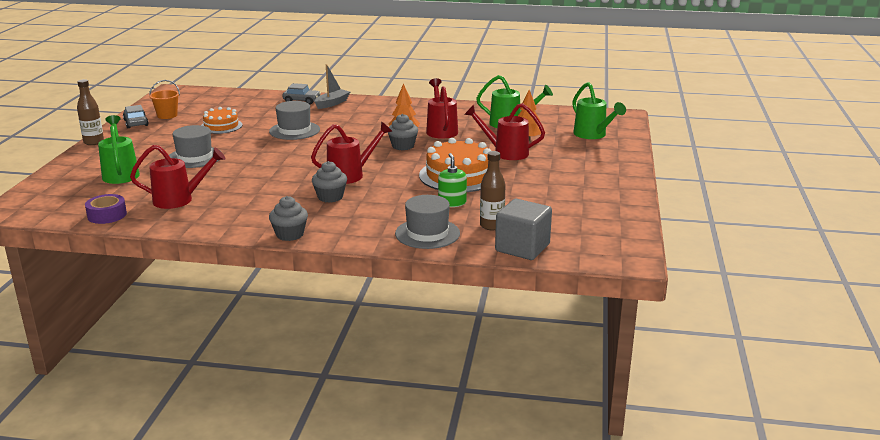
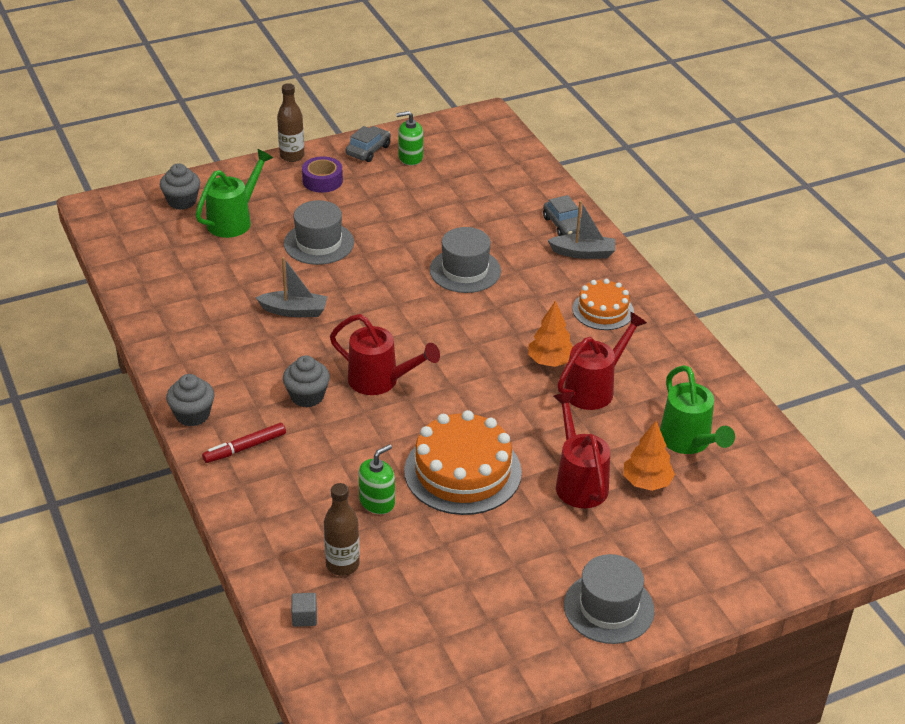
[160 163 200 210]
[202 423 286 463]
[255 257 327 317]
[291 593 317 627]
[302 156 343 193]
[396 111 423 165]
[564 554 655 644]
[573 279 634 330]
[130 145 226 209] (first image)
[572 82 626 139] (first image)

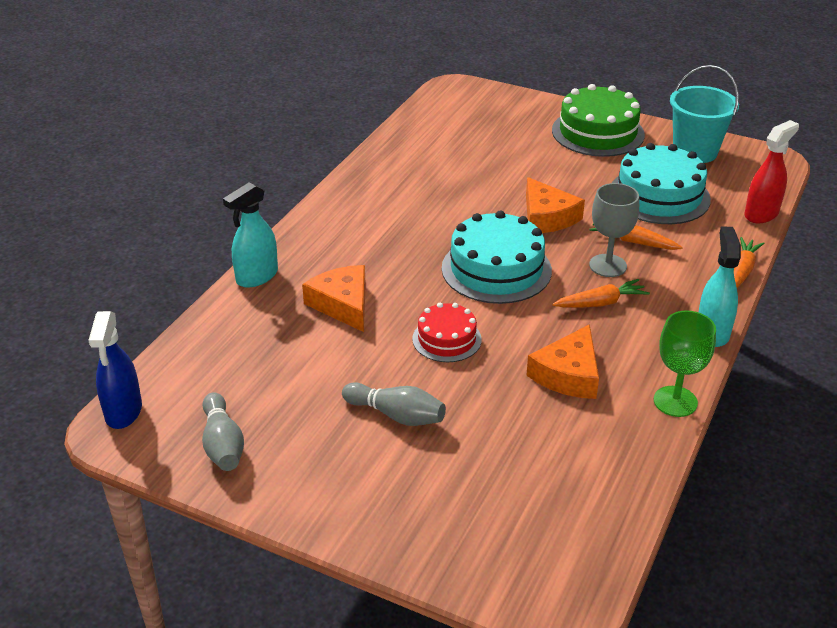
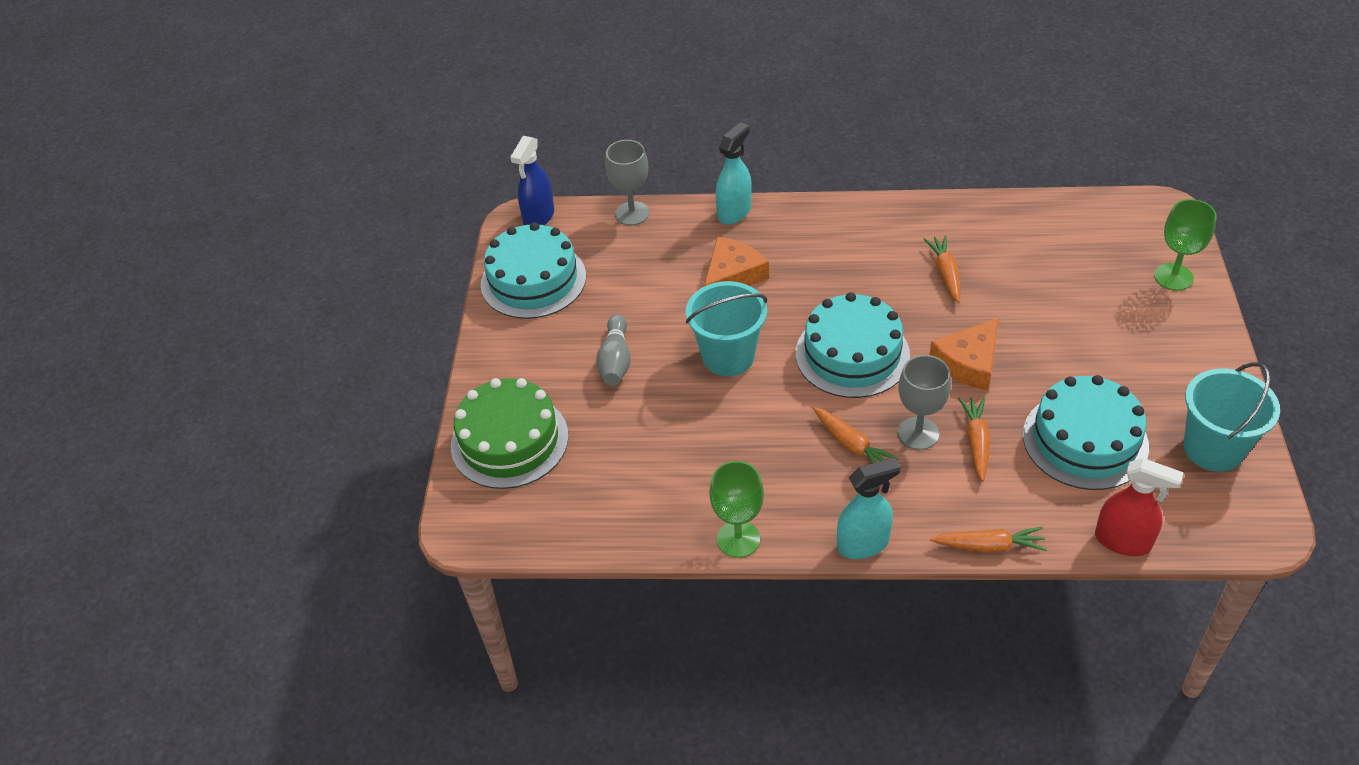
[451 378 569 489]
[481 222 586 319]
[510 136 554 225]
[605 140 650 225]
[686 281 767 376]
[716 122 752 224]
[923 235 961 303]
[1154 199 1217 291]
[526 324 599 399] (first image)

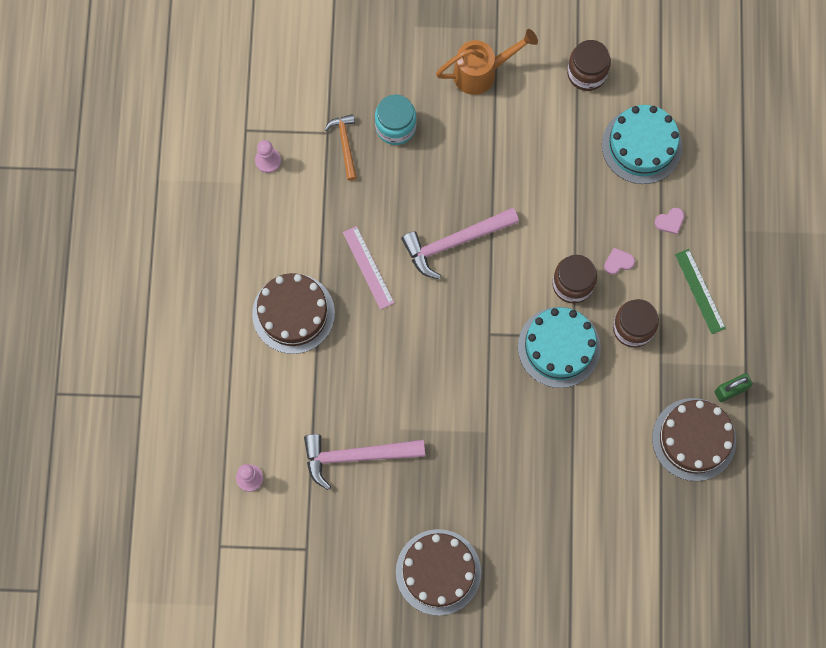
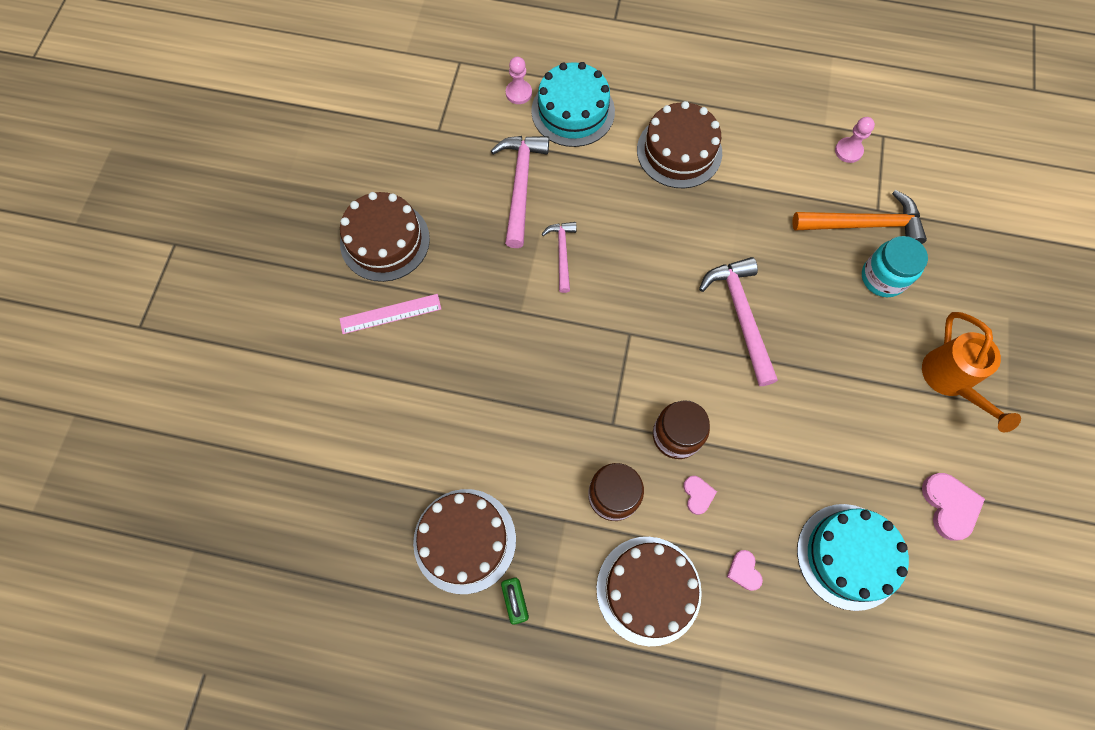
[339 294 441 334]
[531 62 615 147]
[542 222 577 293]
[596 537 702 646]
[792 190 927 244]
[922 473 985 541]

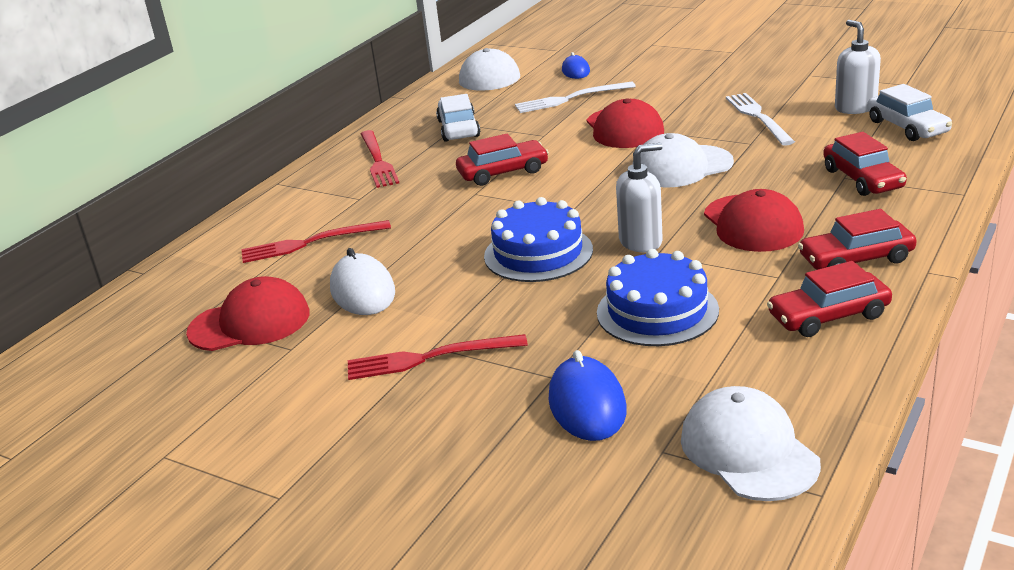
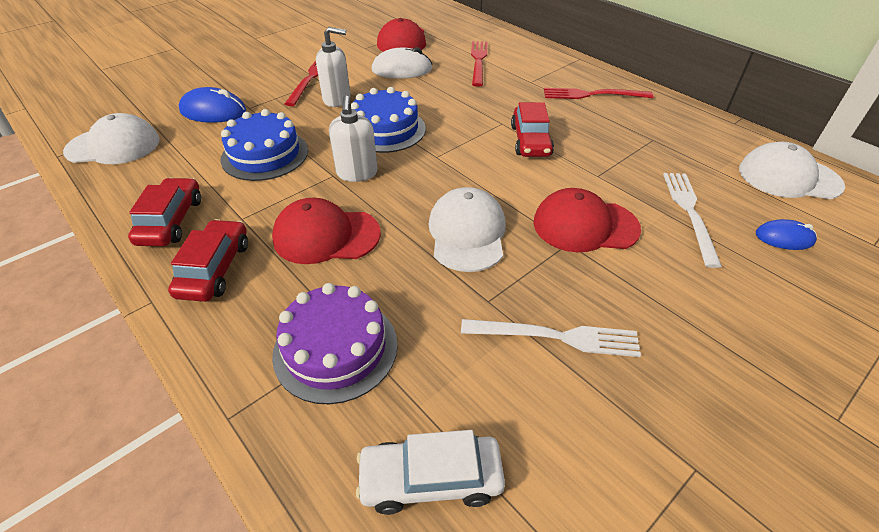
[272 283 398 404]
[316 27 351 107]
[436 94 480 142] (first image)

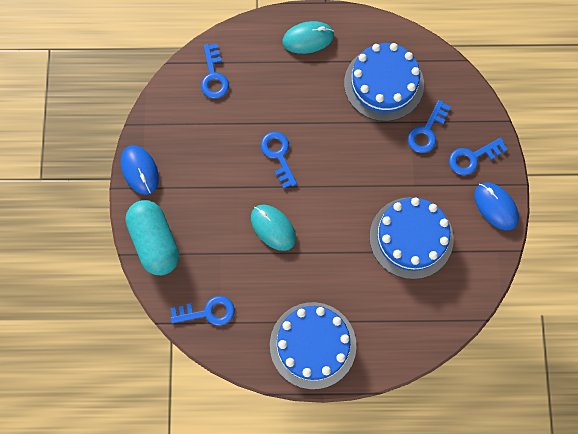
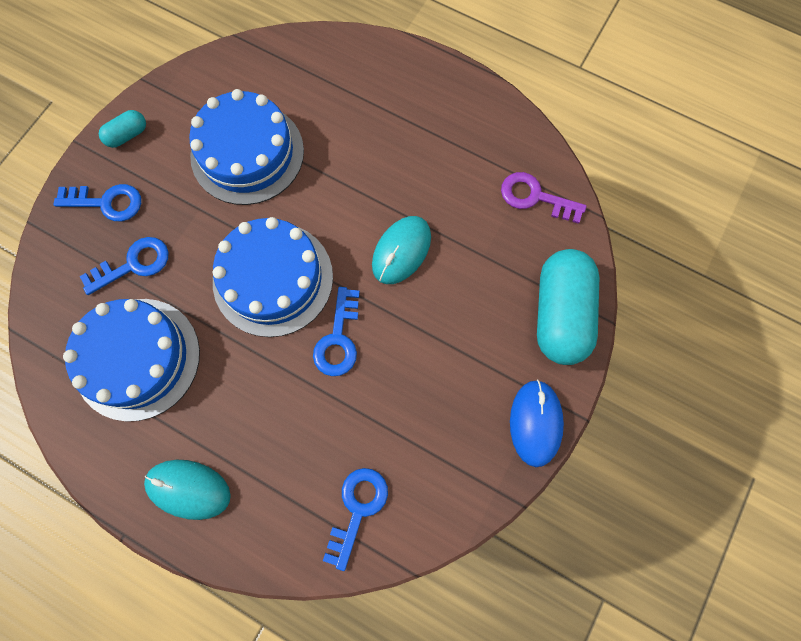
[99 110 146 148]
[213 217 333 337]
[372 216 431 284]
[501 172 587 224]

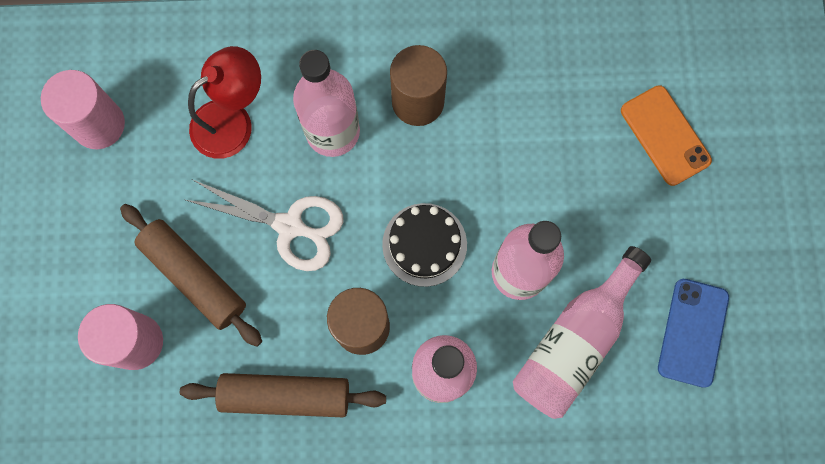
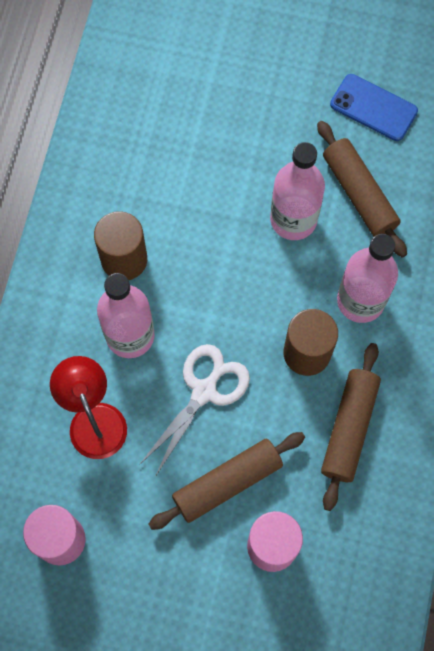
[317 121 407 258]
[382 203 467 287] (first image)
[621 85 712 186] (first image)

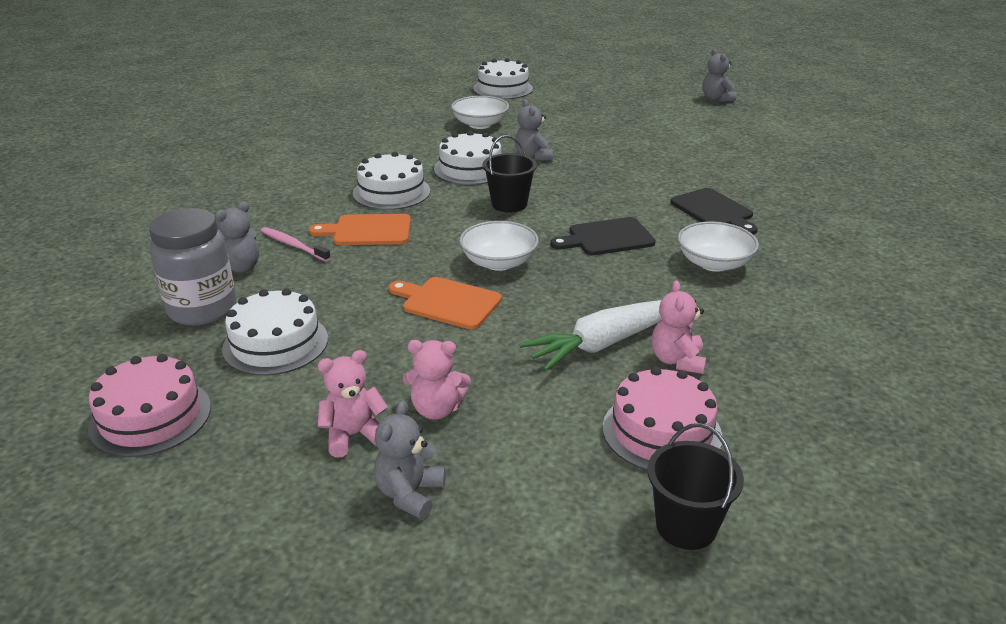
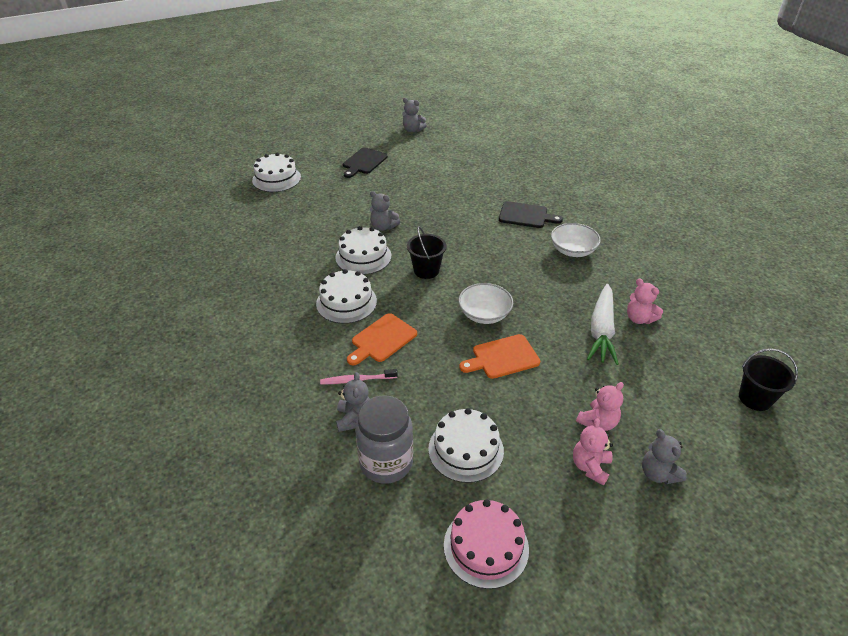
[343 147 388 178]
[451 96 509 129] (first image)
[602 367 723 470] (first image)

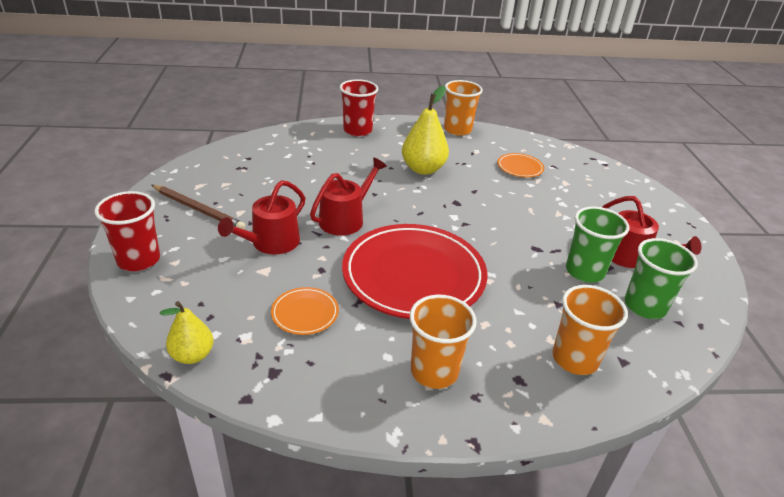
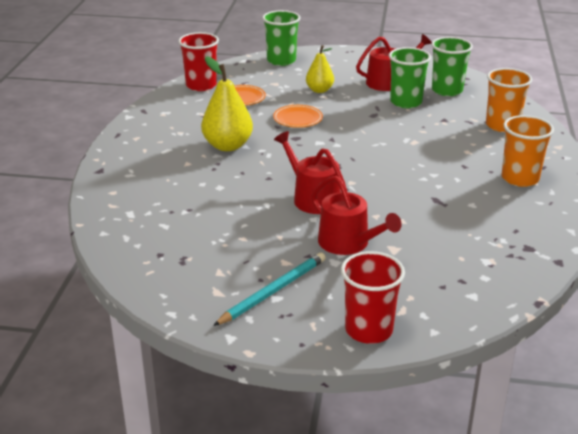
[178 32 219 91]
[213 252 326 326]
[262 10 300 66]
[273 105 323 128]
[306 45 334 93]
[342 224 487 319] (first image)
[444 80 483 136] (first image)

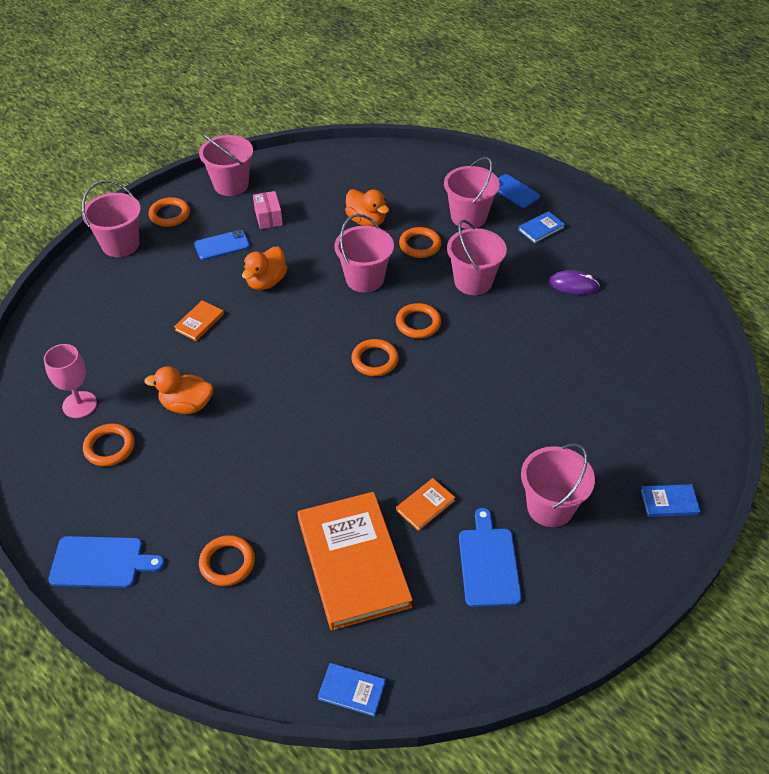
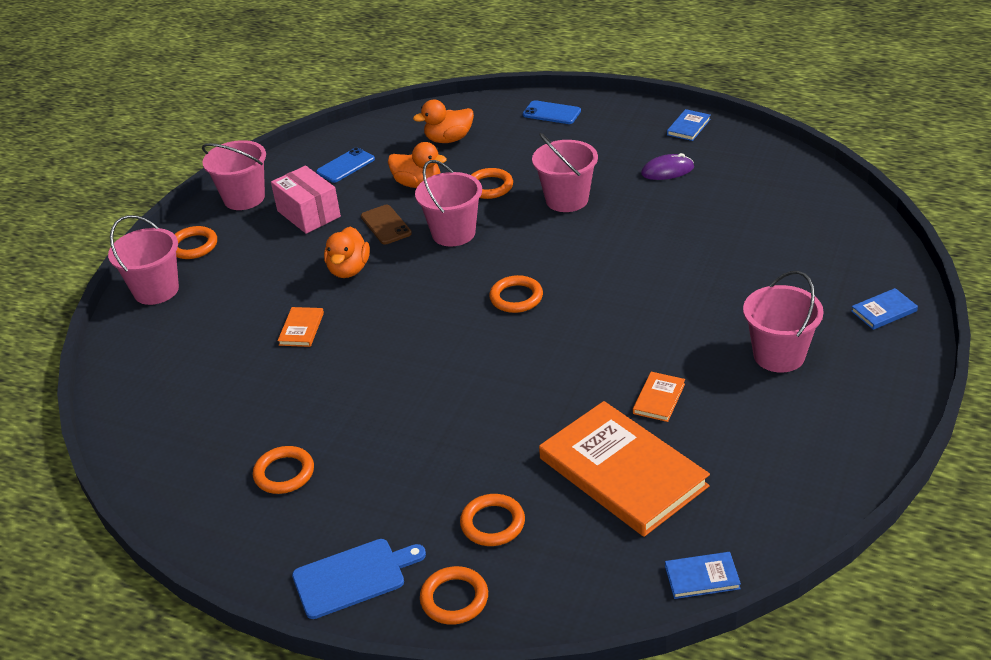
[271 166 341 234]
[316 147 375 183]
[361 205 412 245]
[413 100 474 143]
[420 566 488 625]
[667 109 711 141]
[44 344 97 418] (first image)
[444 157 500 229] (first image)
[459 508 522 607] (first image)

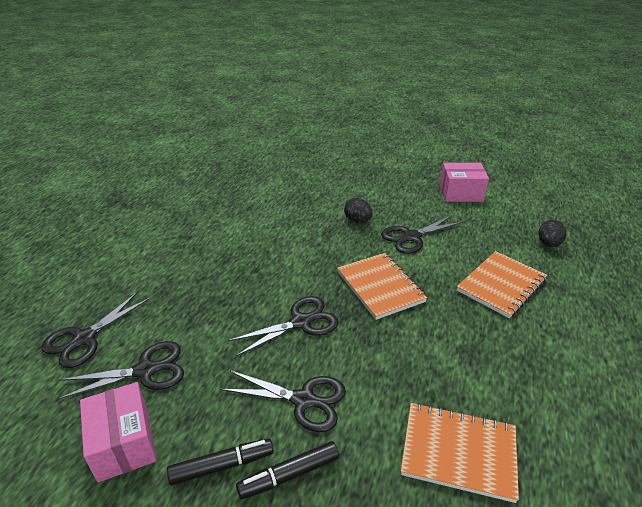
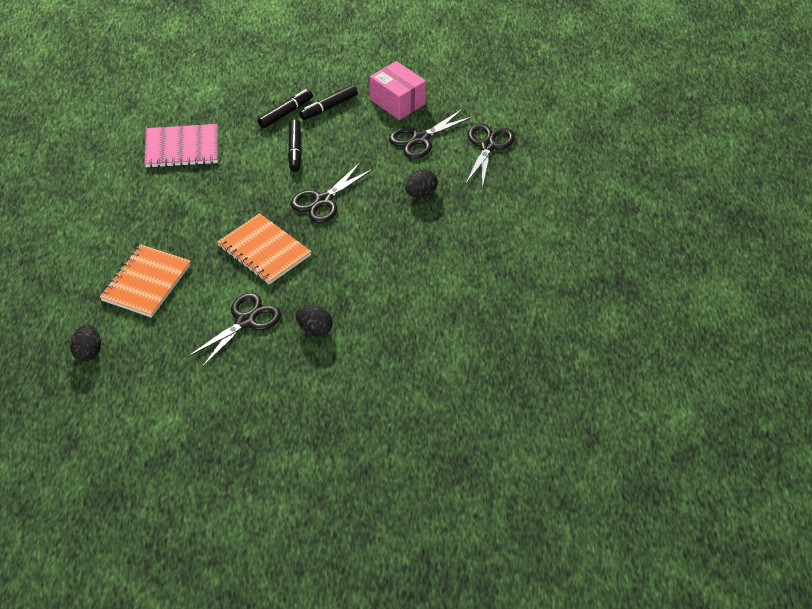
[144 124 218 168]
[288 119 301 172]
[405 169 438 198]
[440 163 489 202] (first image)

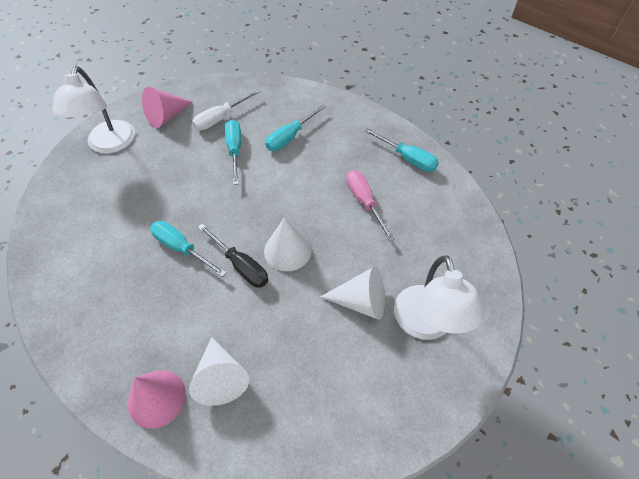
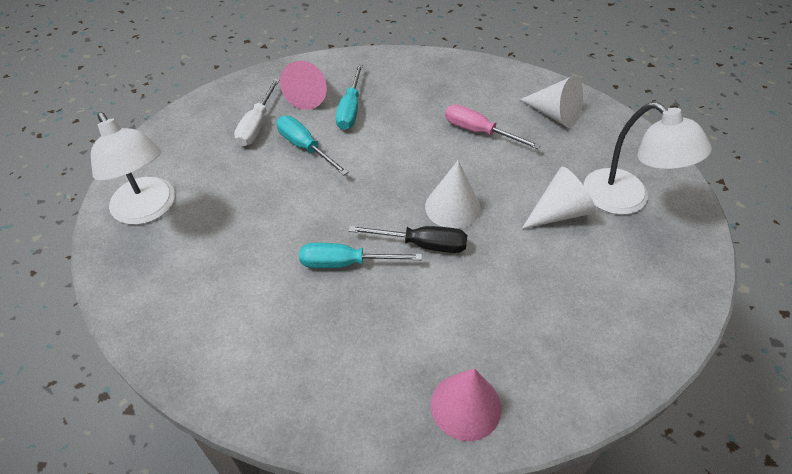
[280 61 327 110]
[520 76 583 127]
[364 128 439 172] (first image)

